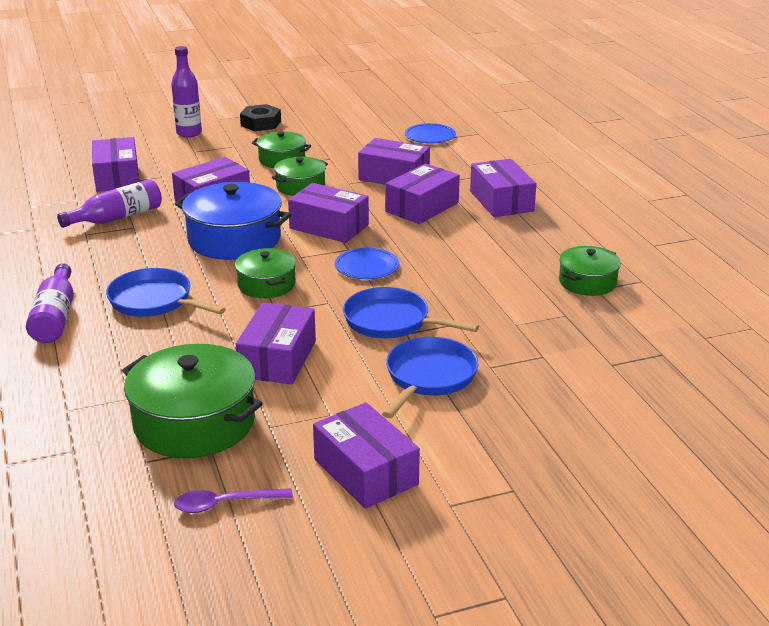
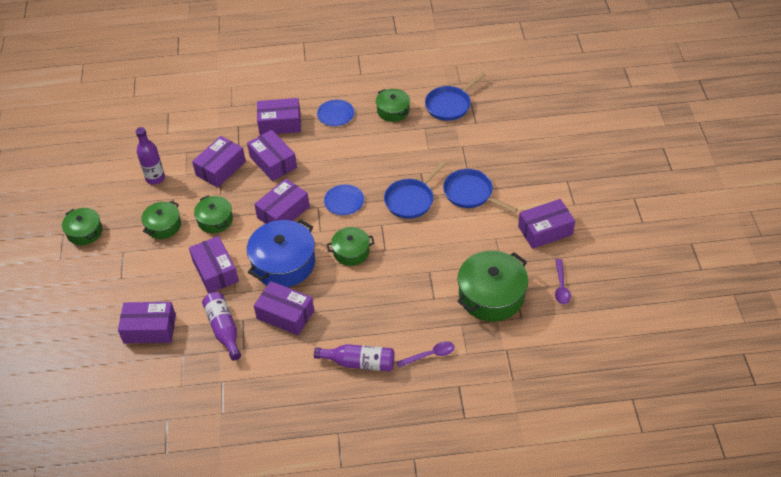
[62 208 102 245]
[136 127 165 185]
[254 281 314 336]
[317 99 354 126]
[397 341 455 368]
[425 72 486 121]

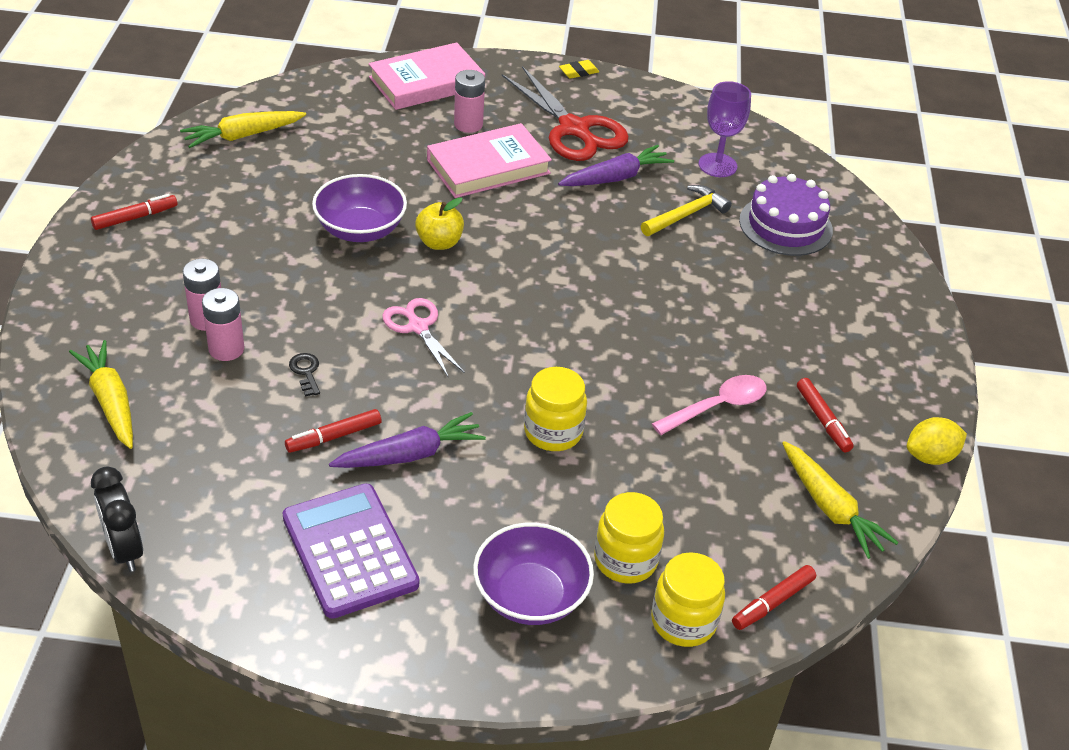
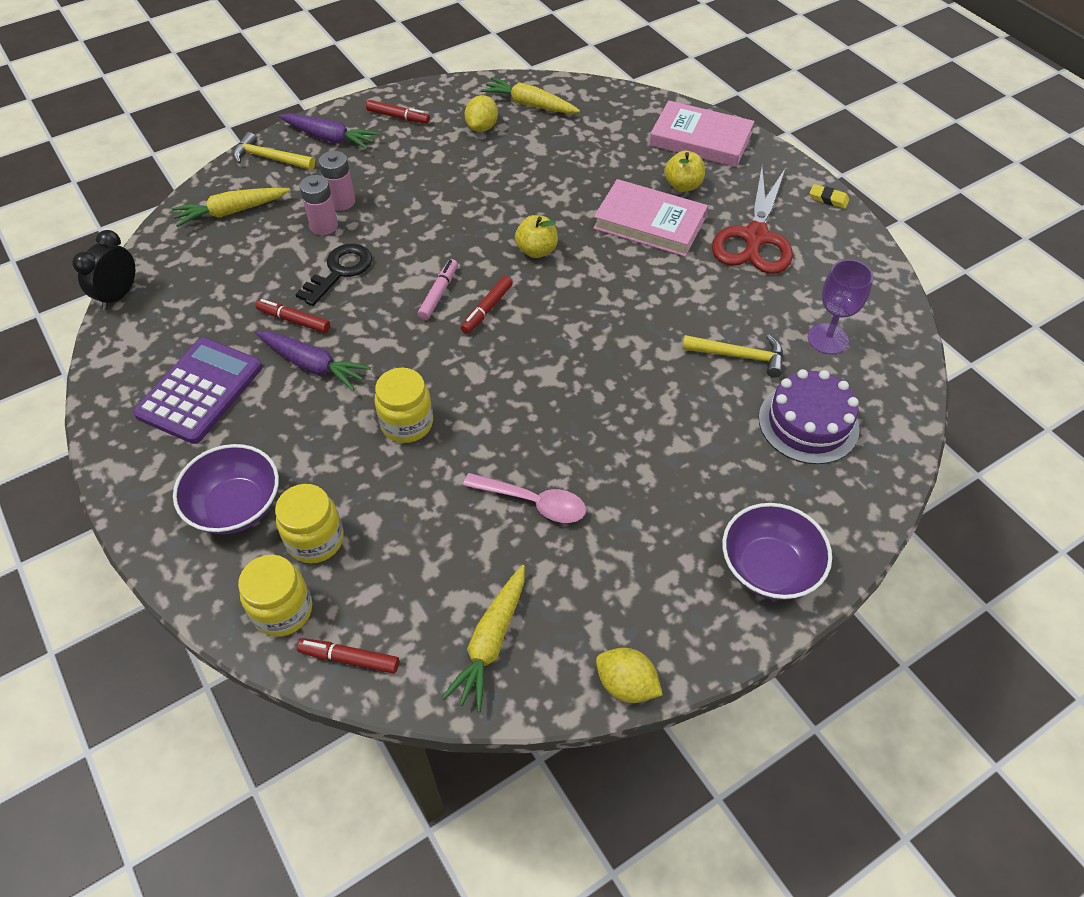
[172 188 290 227]
[233 132 315 170]
[279 113 379 149]
[295 244 372 306]
[418 259 458 320]
[461 276 513 334]
[465 95 498 132]
[664 151 705 192]
[722 503 832 600]

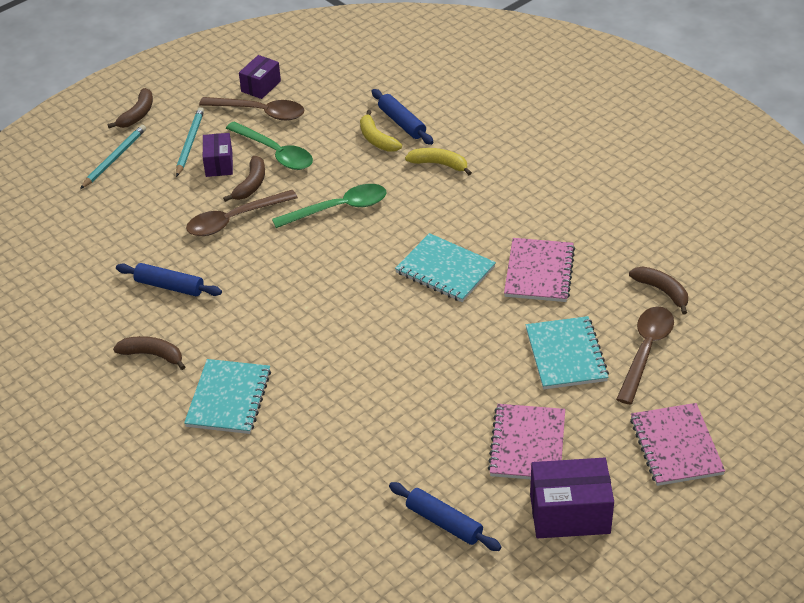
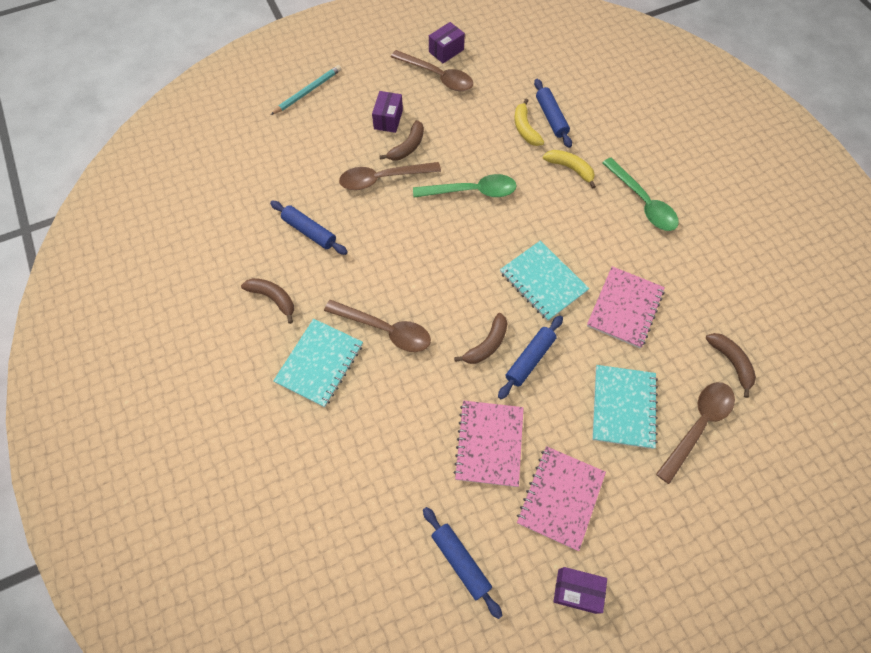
[324 300 431 352]
[453 401 524 487]
[454 313 507 364]
[498 315 563 399]
[553 567 607 614]
[602 158 679 231]
[176 107 204 177] (first image)

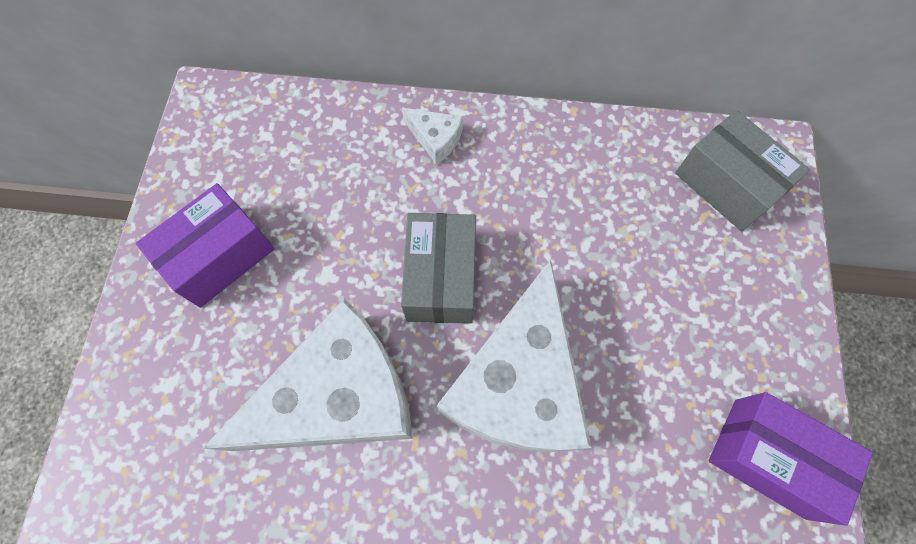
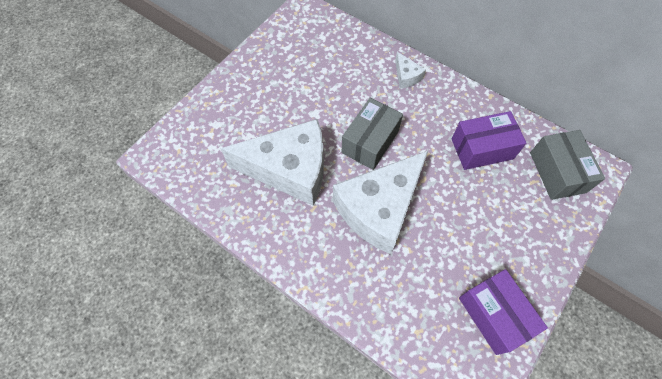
[452 111 526 170]

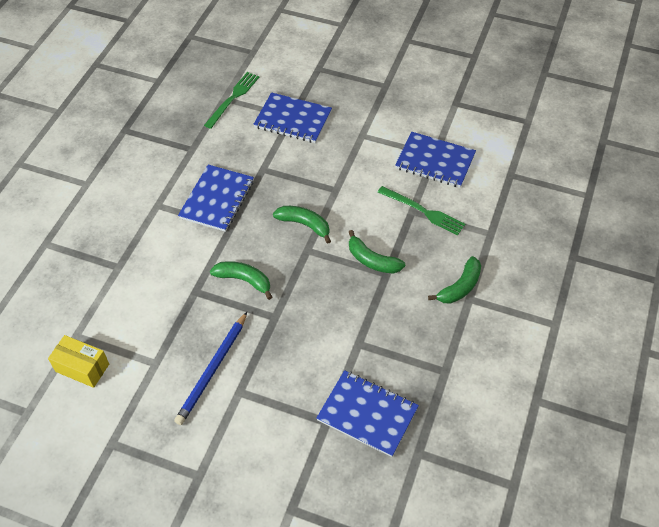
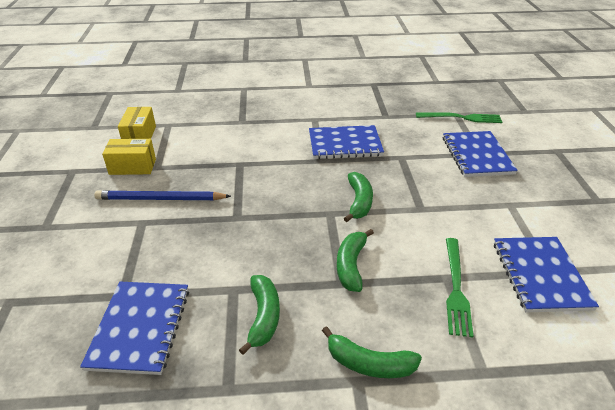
[102 139 156 175]
[239 275 280 355]

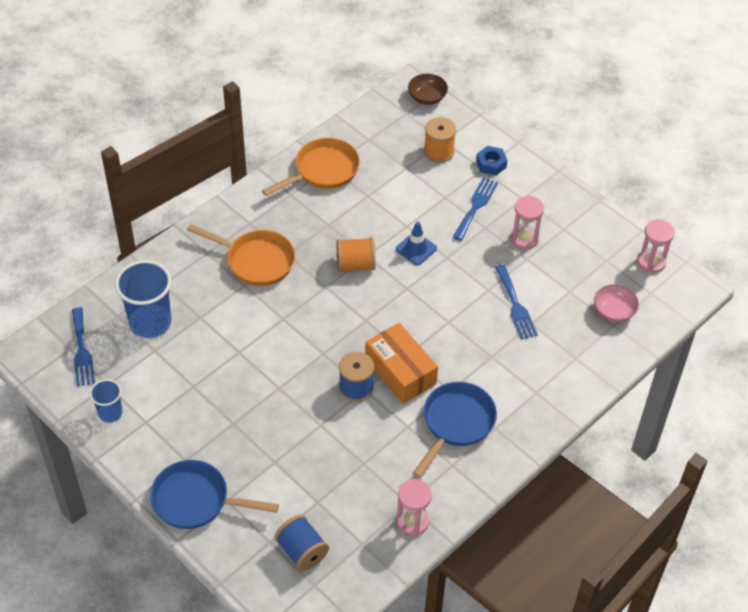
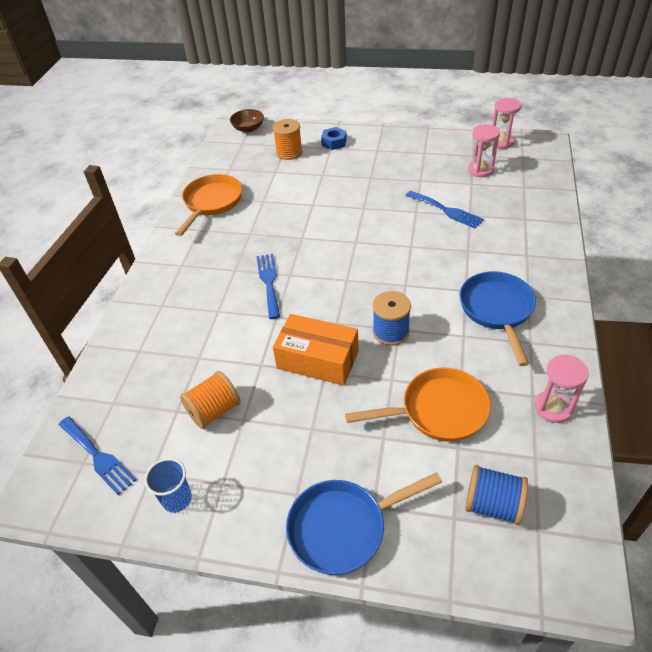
[180 371 240 429]
[257 254 280 319]
[273 314 359 386]
[345 368 491 442]
[468 124 500 177]
[115 260 171 338] (first image)
[396 221 437 265] (first image)
[594 285 639 322] (first image)

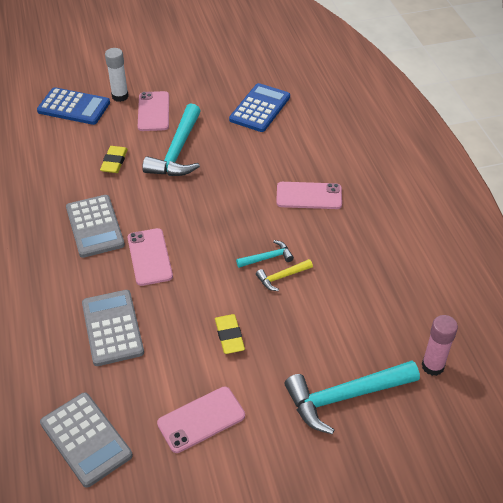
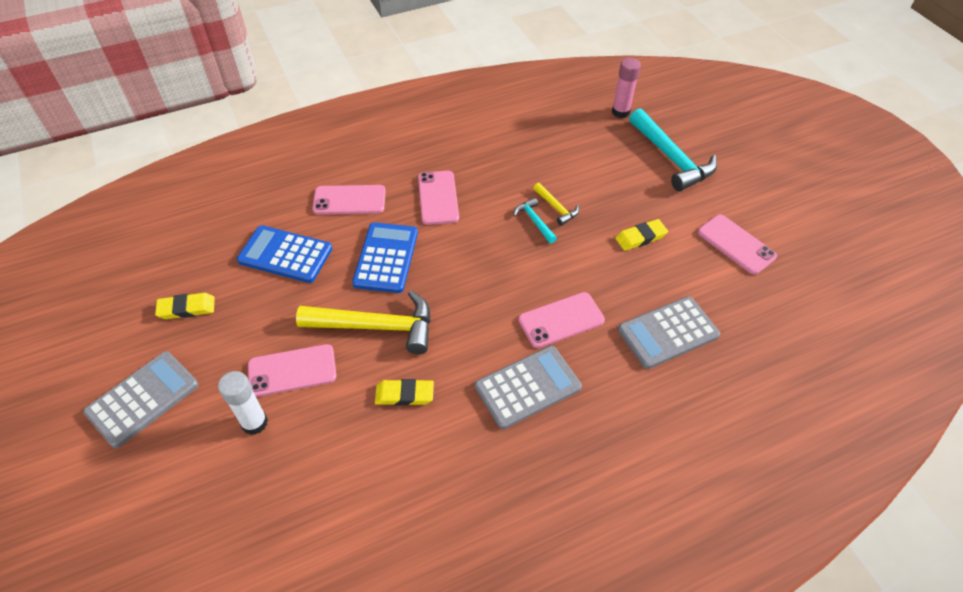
[83 351 199 448]
[155 293 215 319]
[296 290 431 354]
[312 185 386 214]
[352 222 418 293]

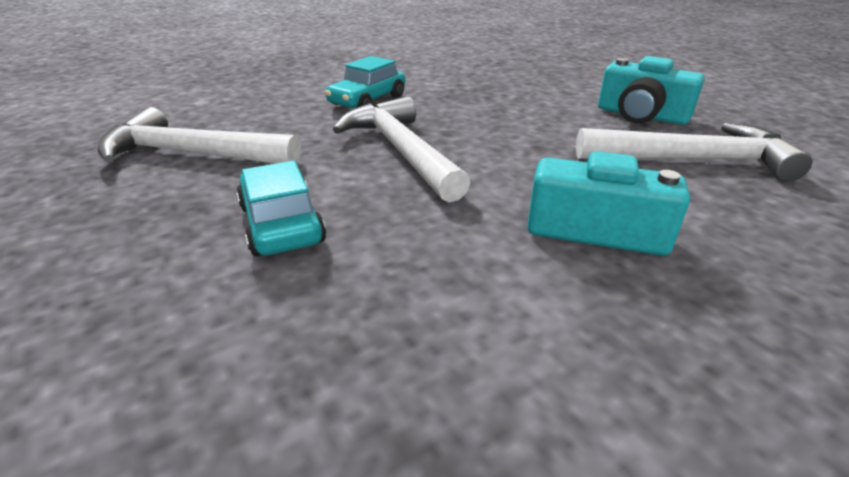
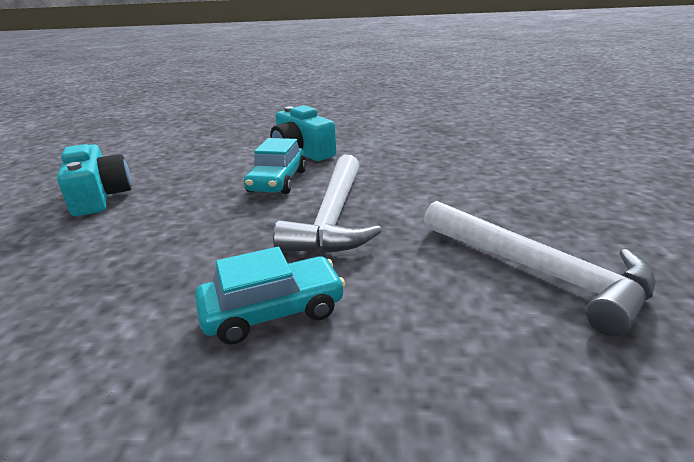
[244 138 306 194]
[576 123 812 182] (first image)

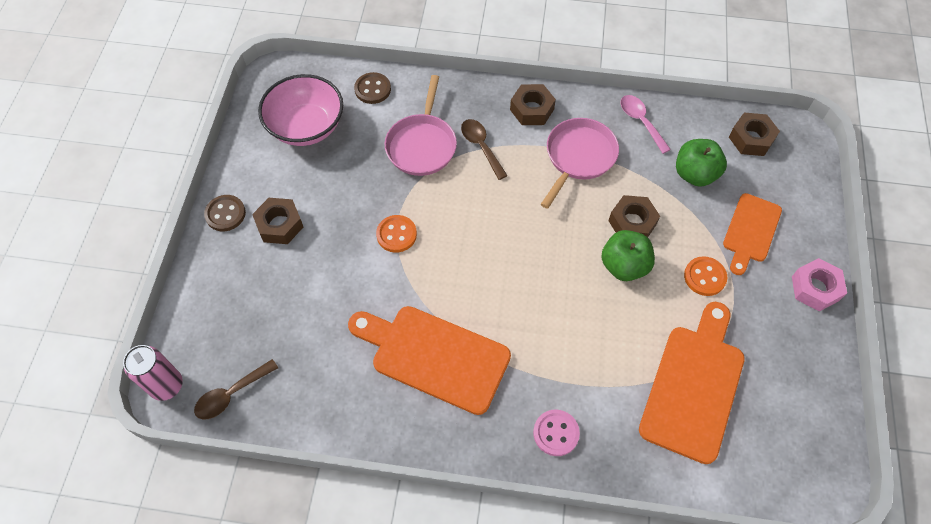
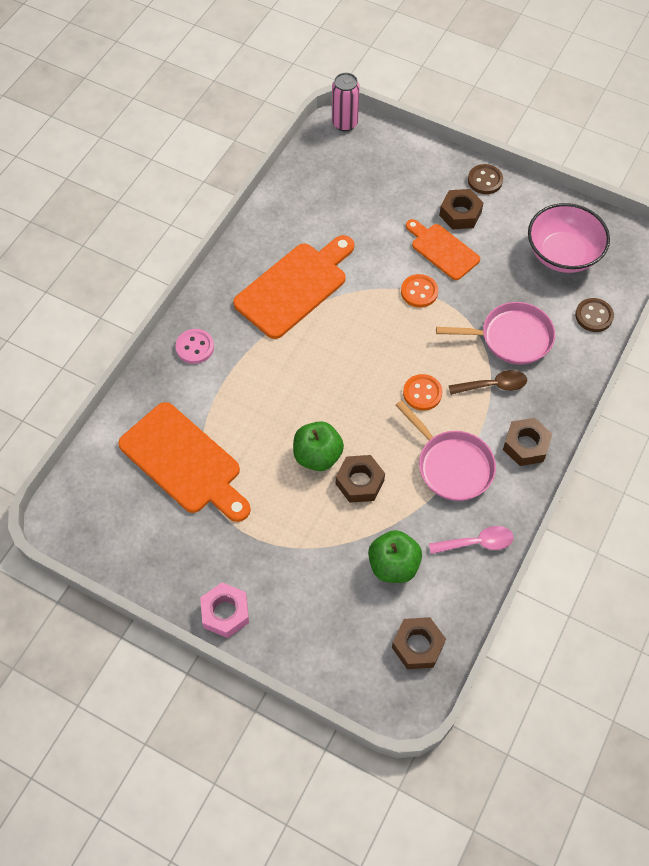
[403 374 443 411]
[406 219 480 280]
[436 302 555 365]
[194 359 278 419] (first image)

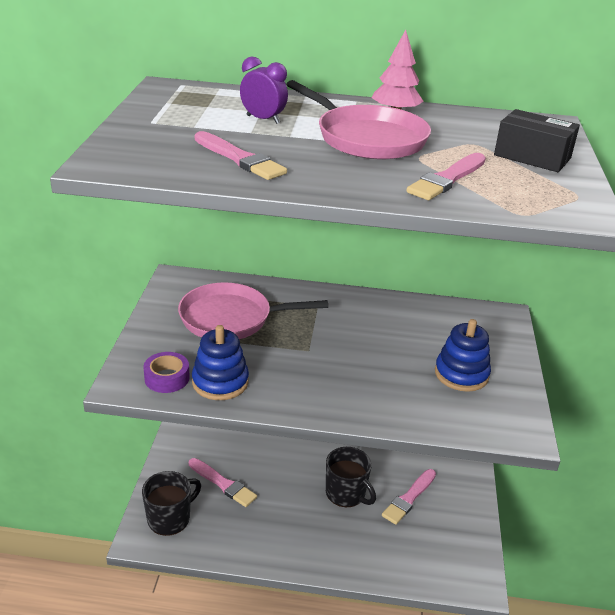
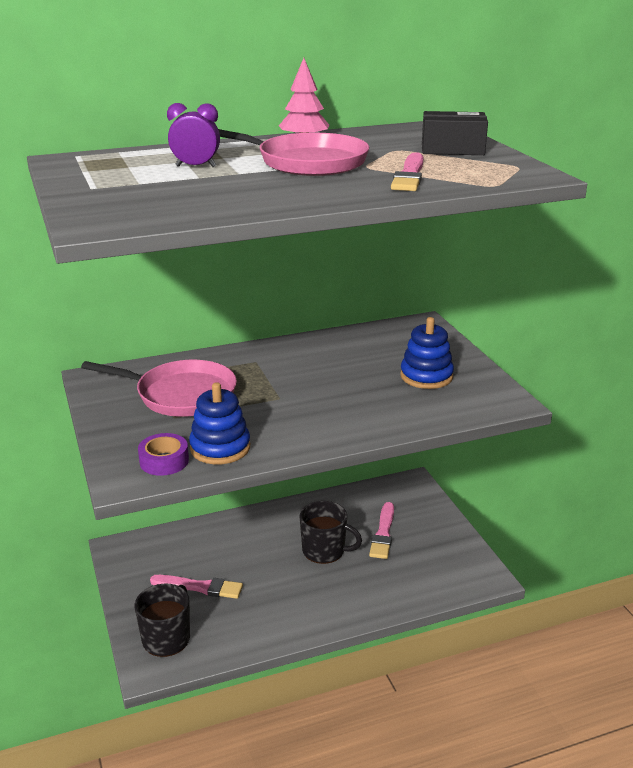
[81 360 237 417]
[195 131 287 180] (first image)

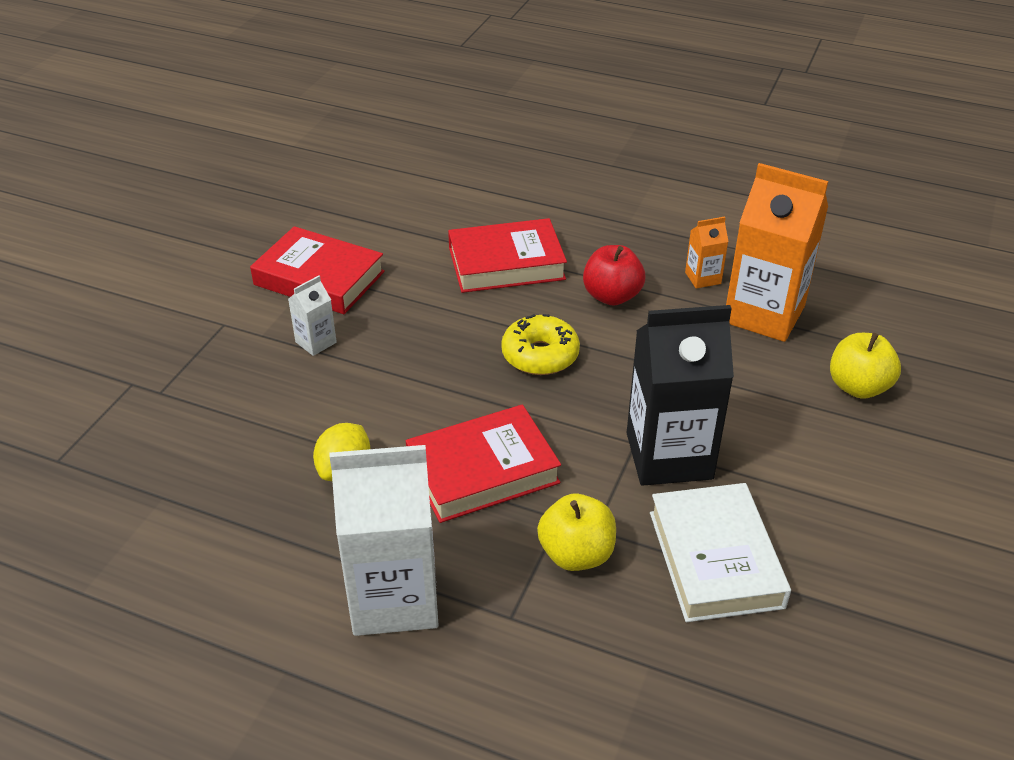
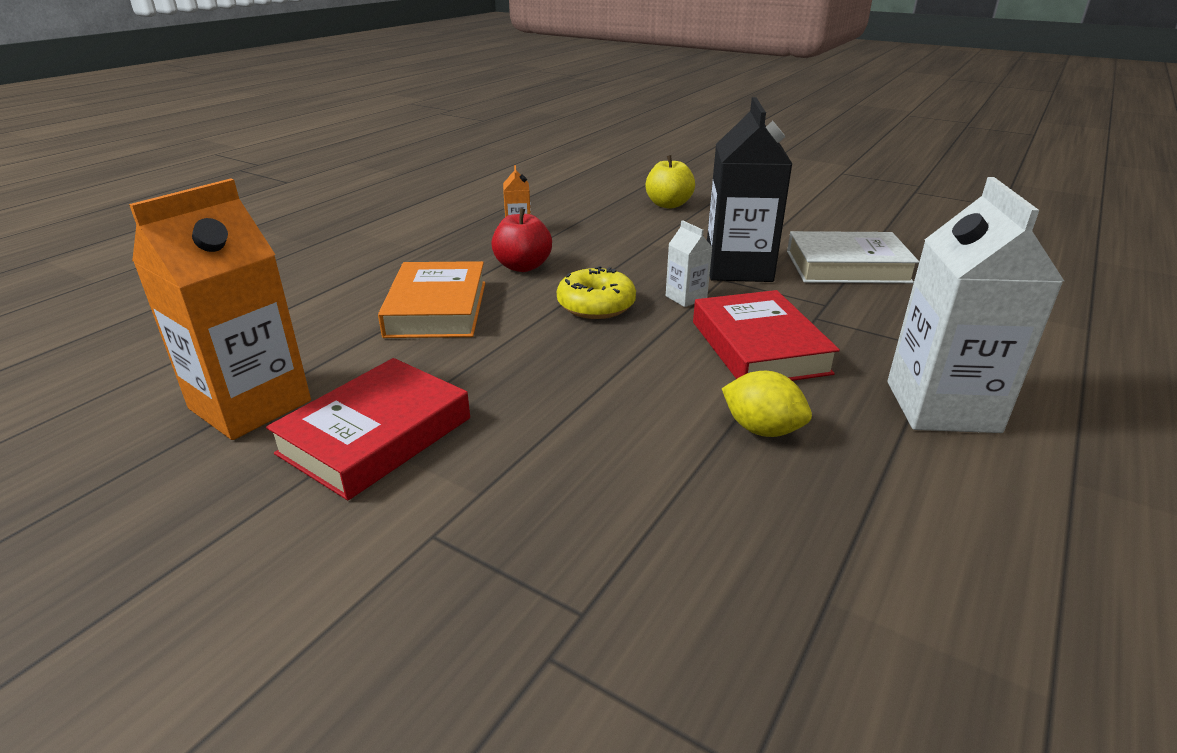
[129 178 311 440]
[378 261 485 338]
[666 220 713 307]
[537 494 616 571] (first image)

